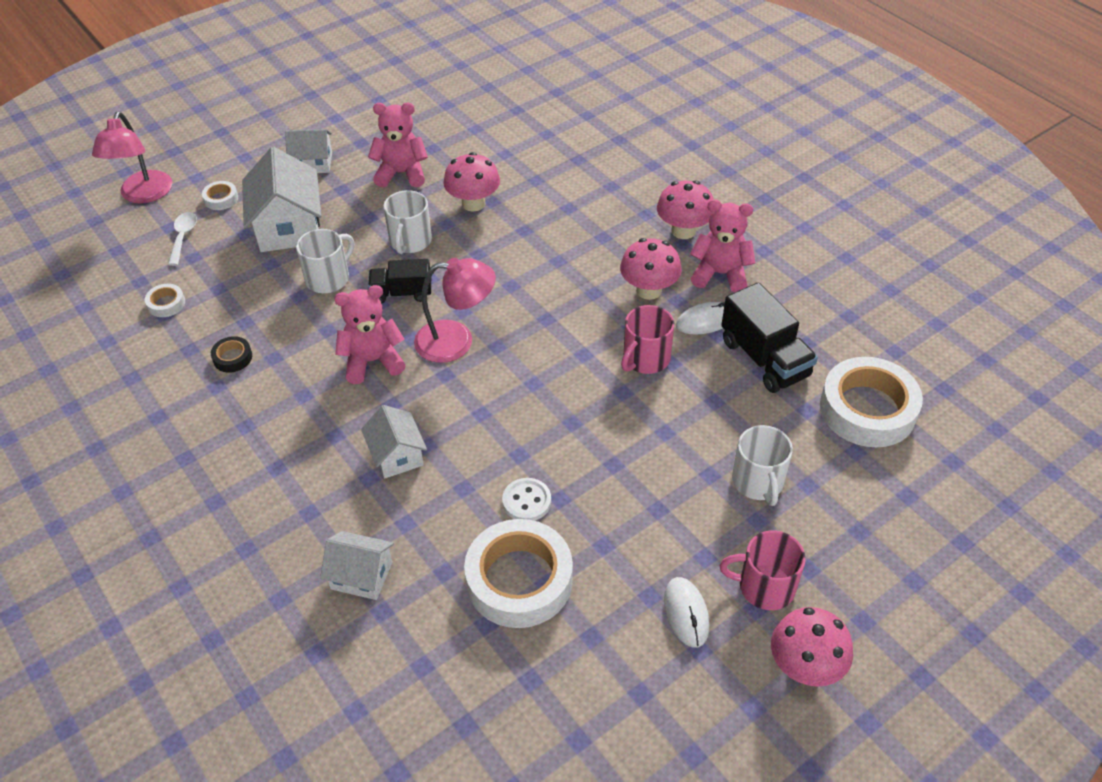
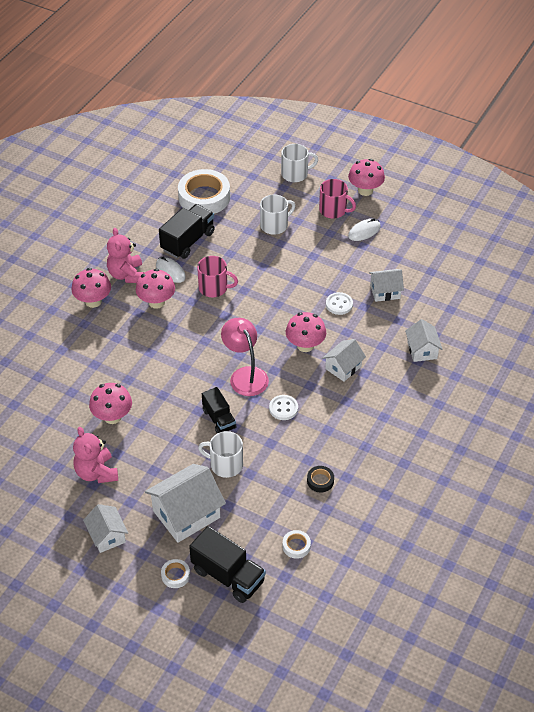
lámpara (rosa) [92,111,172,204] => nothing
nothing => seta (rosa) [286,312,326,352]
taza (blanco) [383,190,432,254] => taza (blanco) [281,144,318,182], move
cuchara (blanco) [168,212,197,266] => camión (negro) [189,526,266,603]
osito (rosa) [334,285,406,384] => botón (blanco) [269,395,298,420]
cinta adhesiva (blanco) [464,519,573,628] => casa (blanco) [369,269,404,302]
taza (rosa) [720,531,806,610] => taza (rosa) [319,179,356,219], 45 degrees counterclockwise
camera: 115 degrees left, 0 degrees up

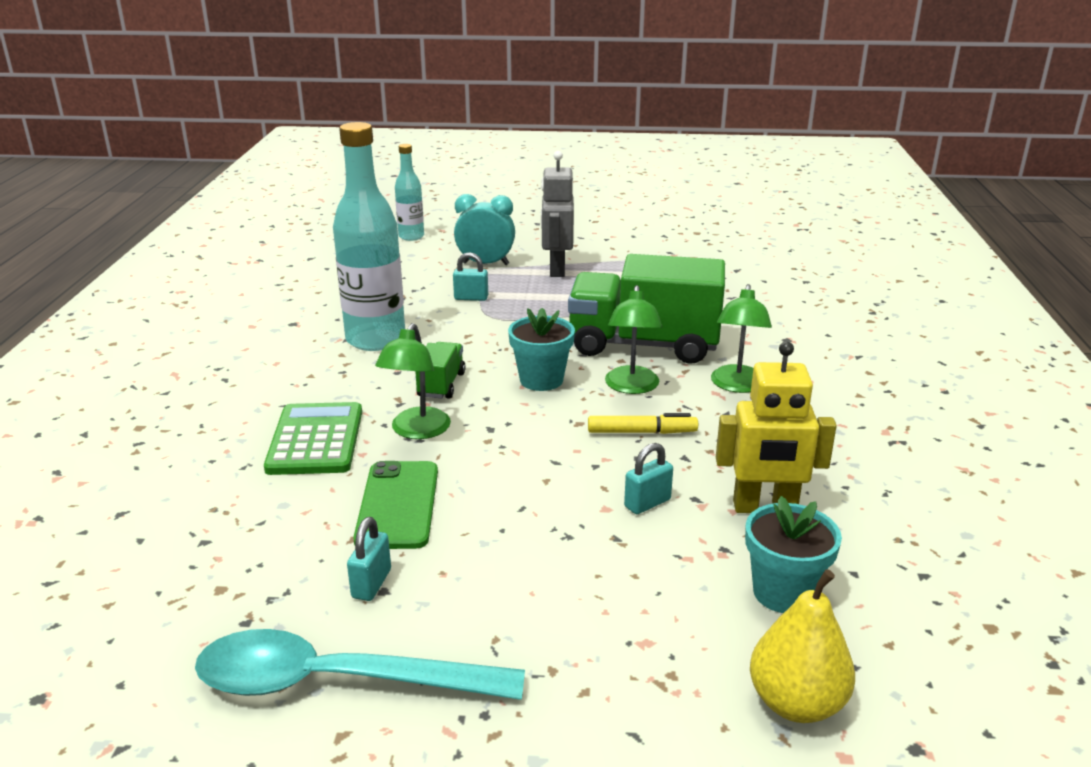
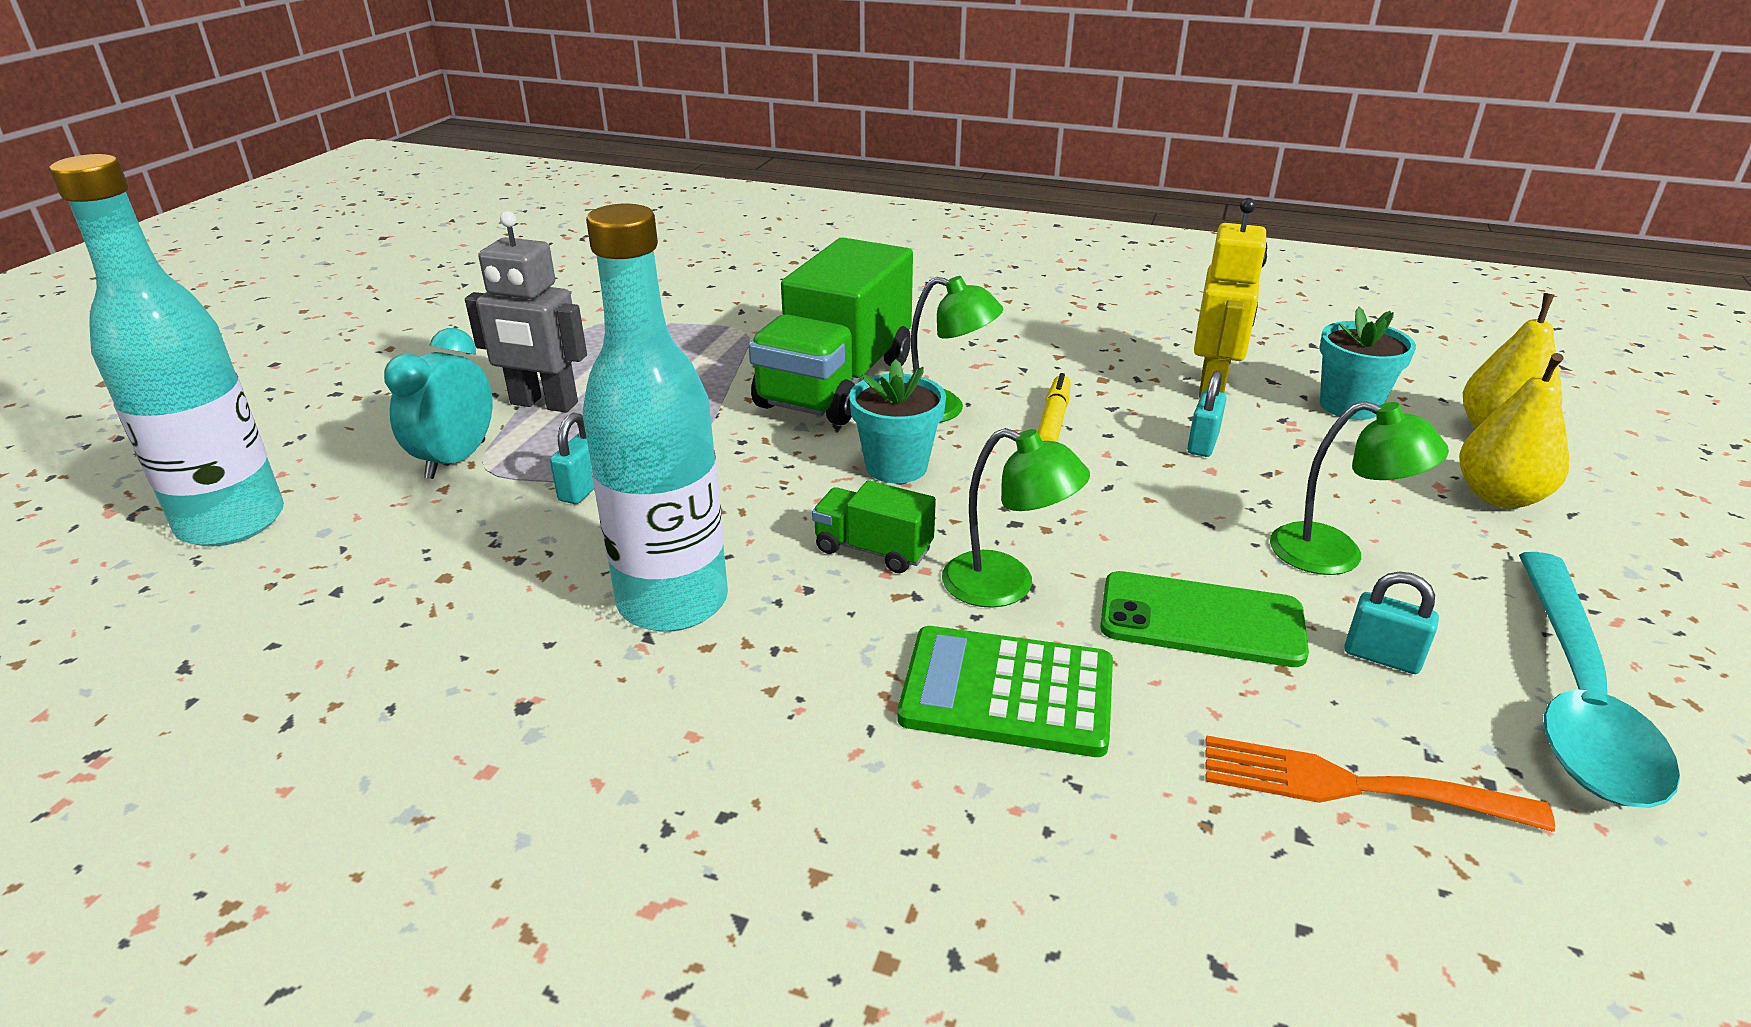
nothing => tenedor (naranja) [1206,735,1555,832]
nothing => pera (amarillo) [1459,353,1569,508]
lámpara (verde) [711,284,772,393] => lámpara (verde) [1270,401,1449,575], move
candado (turquesa) [624,443,673,514] => candado (turquesa) [1187,371,1227,457], 45 degrees clockwise
botella (turquesa) [395,144,424,241] => botella (turquesa) [49,154,284,547], x1.84
camera: 75 degrees left, 5 degrees up

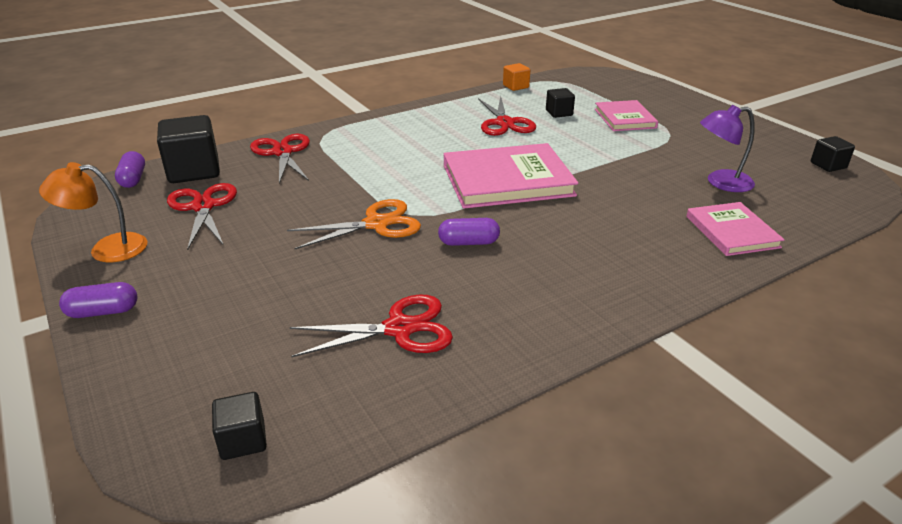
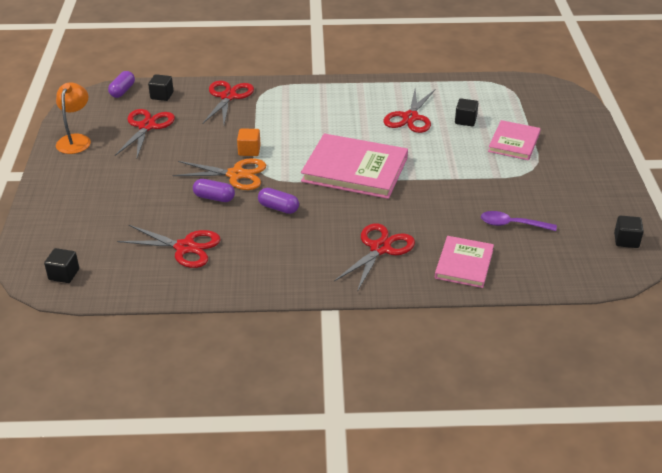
nothing => tijeras (rojo) [334,223,415,292]
cápsula (morado) [59,282,137,318] => cápsula (morado) [193,179,235,202], move
cubo (naranja) [503,63,530,91] => cubo (naranja) [237,128,261,156], move
lámpara (morado) [700,105,755,192] => cuchara (morado) [481,211,557,231]
lámpara (naranja) [39,162,148,262] => lámpara (naranja) [56,82,91,154], 75 degrees clockwise
cubo (negro) [157,115,220,183] => cubo (negro) [148,74,174,101], x0.53
camera: 30 degrees right, 5 degrees up

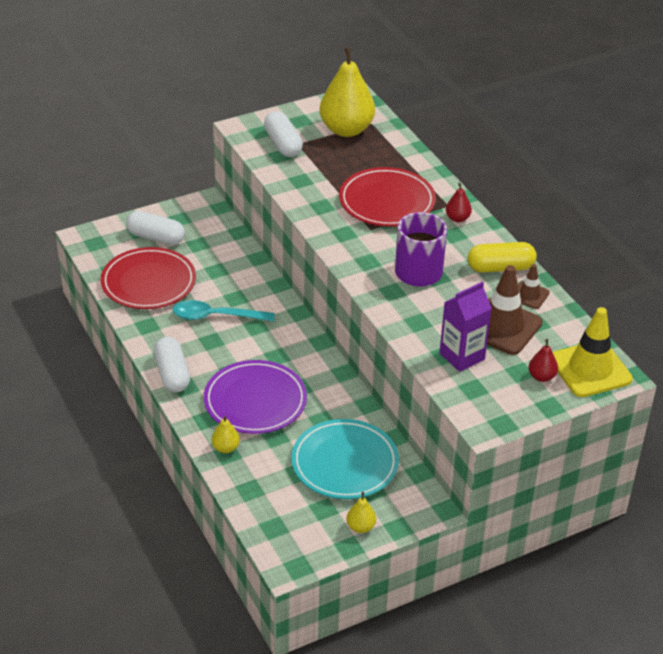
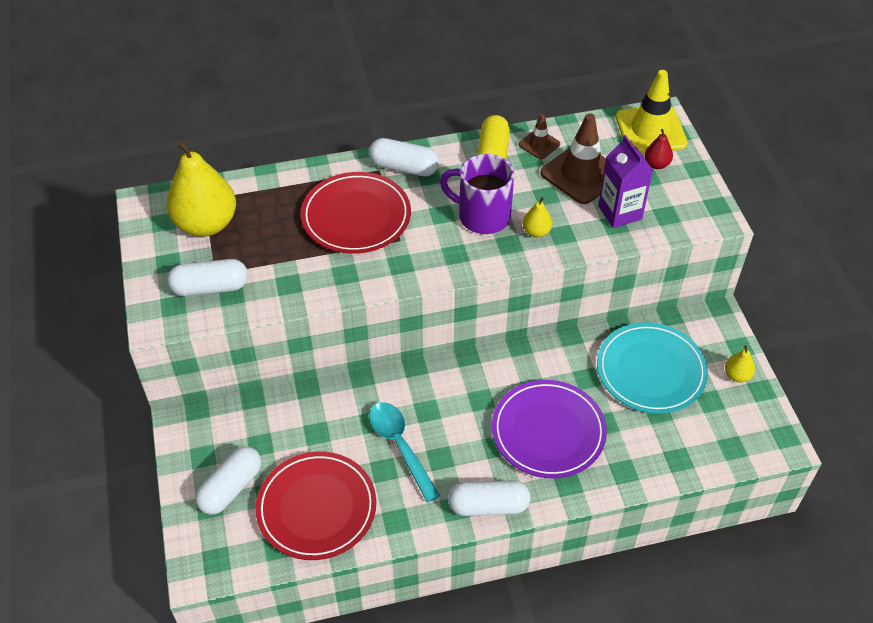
pera (amarillo) [211,416,240,453] => pera (amarillo) [523,197,552,237], move
pera (rojo) [446,183,472,222] => cápsula (blanco) [369,138,440,176]
cuchara (turquesa) [173,300,275,322] => cuchara (turquesa) [369,402,440,502], 135 degrees clockwise
camera: 75 degrees left, 10 degrees up

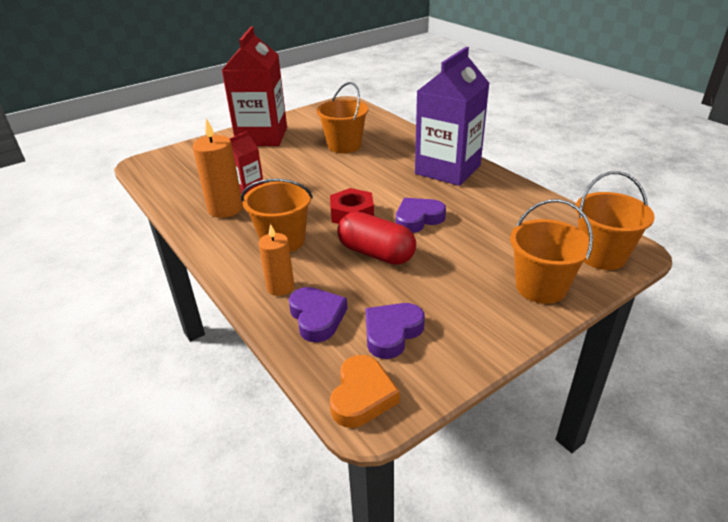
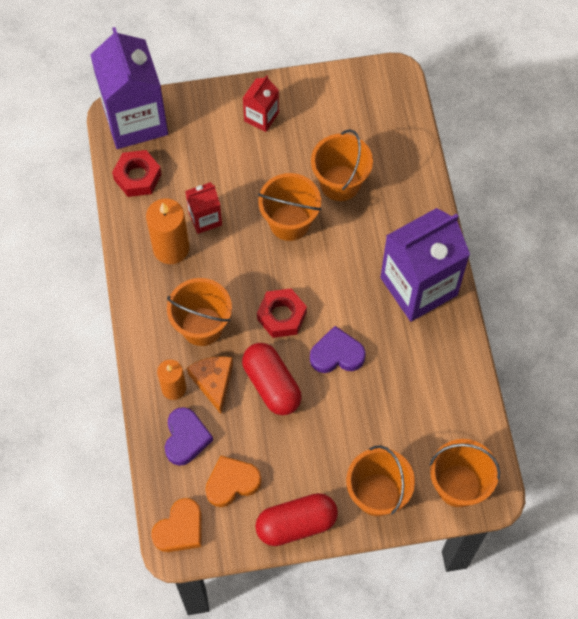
nothing => cartón de leche (morado) [90,27,168,149]
nothing => tuerca (rojo) [112,150,162,197]
nothing => queso (naranja) [187,356,233,414]
nothing => cápsula (rojo) [255,493,338,546]
nothing => balde (naranja) [258,173,321,241]
corazón (morado) [366,303,425,359] => corazón (naranja) [205,455,262,507]
cartón de leche (rojo) [222,26,287,146] => cartón de leche (rojo) [243,75,279,132], x0.48
camera: 25 degrees right, 30 degrees up

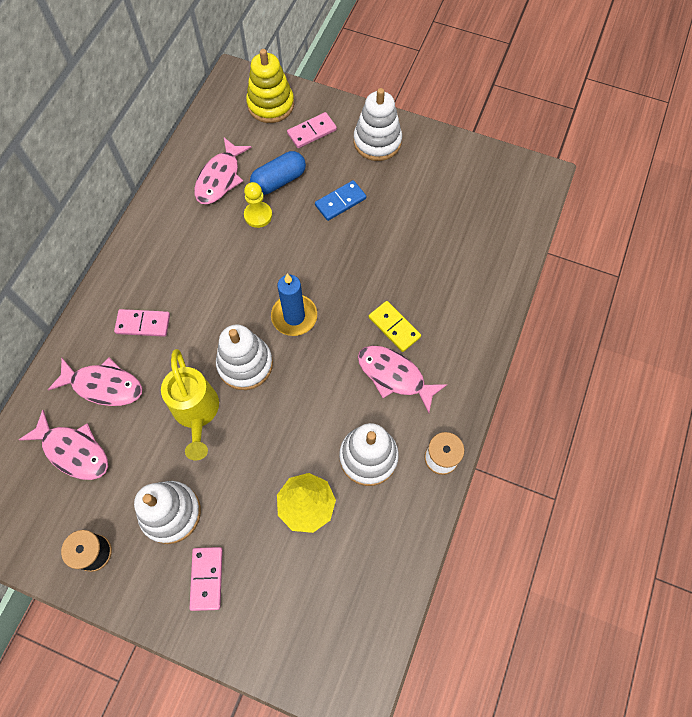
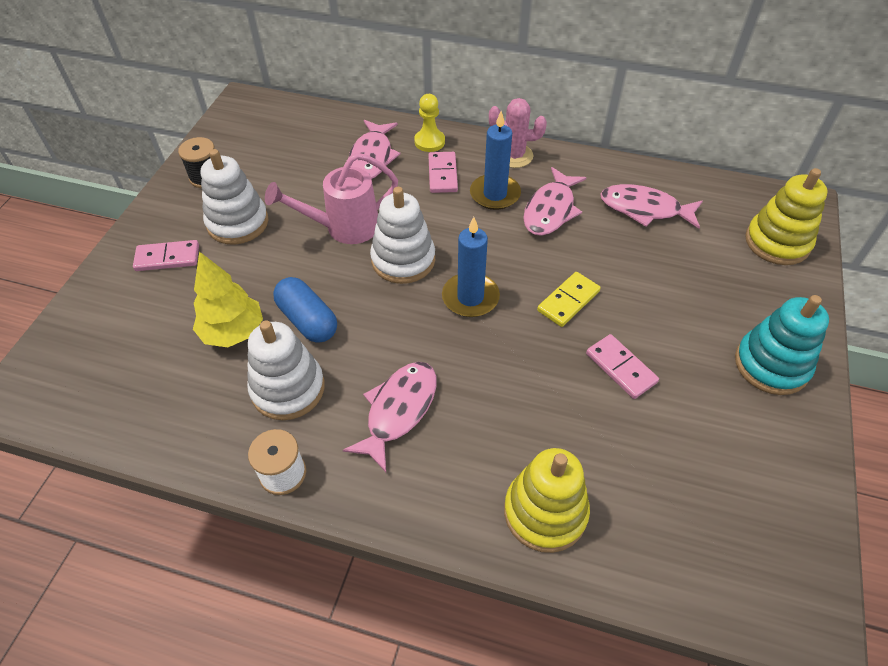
ficha de dominó (azul) [315,180,366,221] => nothing
nothing => vela (azul) [470,111,521,210]
nothing => cactus (rosa) [489,98,547,168]
nothing => juguete apilable (amarillo) [504,448,590,553]
pez (rosa) [19,410,108,480] => pez (rosa) [523,167,587,236], move
peón (amarillo) [244,182,272,228] => peón (amarillo) [414,94,445,152], move
cápsula (azul) [250,151,306,195] => cápsula (azul) [273,277,337,343], move
ficha de dominó (rosa) [287,112,337,148] => ficha de dominó (rosa) [586,334,659,399], move
ficha de dominó (amarillo) [369,301,421,352] => ficha de dominó (amarillo) [537,272,601,327], move
regadera (amarillo) [161,349,219,460] => regadera (rosa) [265,152,398,244]
juguete apilable (blanco) [354,88,402,161] => juguete apilable (turquesa) [735,295,829,395]
camera: 85 degrees right, 15 degrees down

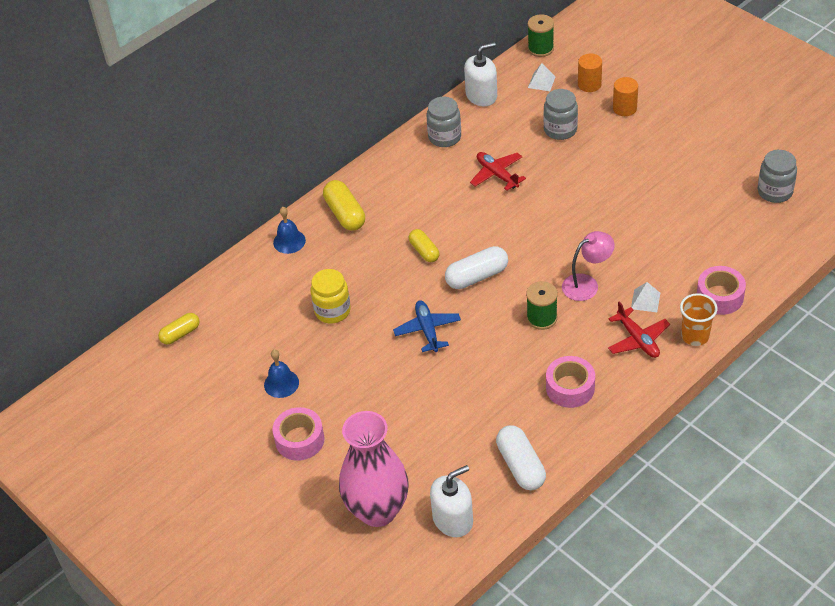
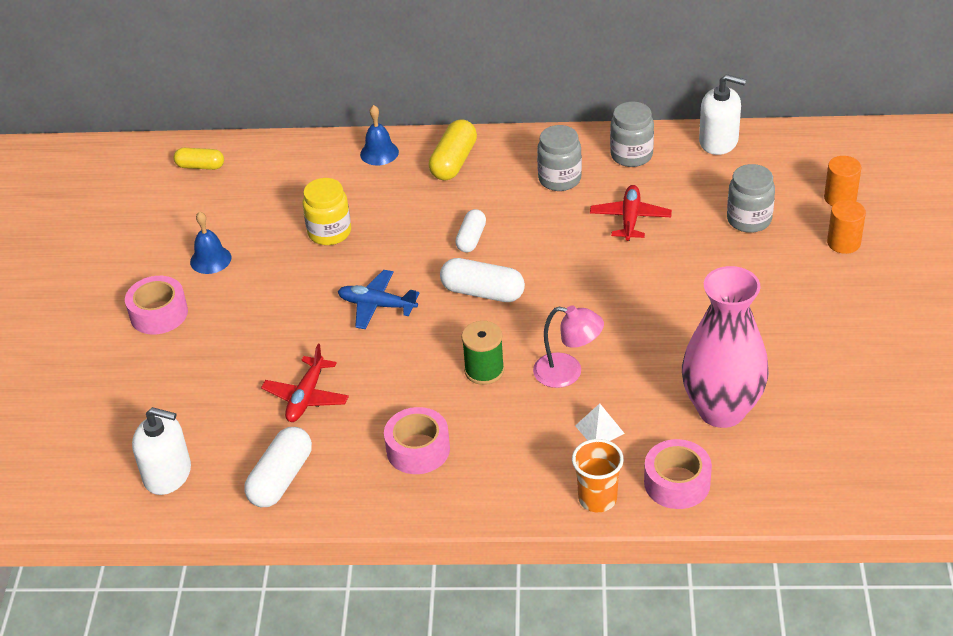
carrete (verde) [528,14,554,57] => nothing
pirámide (blanco) [528,63,556,91] => nothing
florero (rosa) [339,411,409,527] => florero (rosa) [682,266,769,428], move
avión (rojo) [608,301,670,358] => avión (rojo) [261,344,349,422], move
tarro (gris) [758,150,797,203] => tarro (gris) [537,125,582,191], move
cápsula (amarillo) [409,229,440,262] => cápsula (blanco) [455,209,486,252]
avión (azul) [393,300,461,352] => avión (azul) [338,270,419,329], 105 degrees counterclockwise
camera: 45 degrees right, 5 degrees down

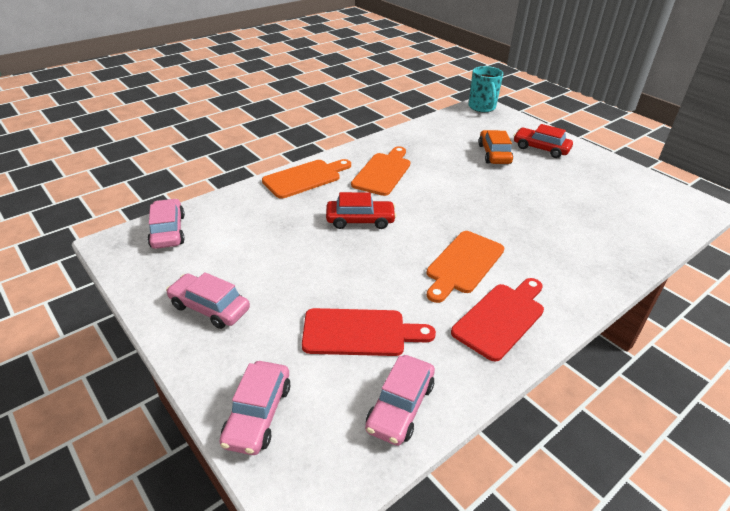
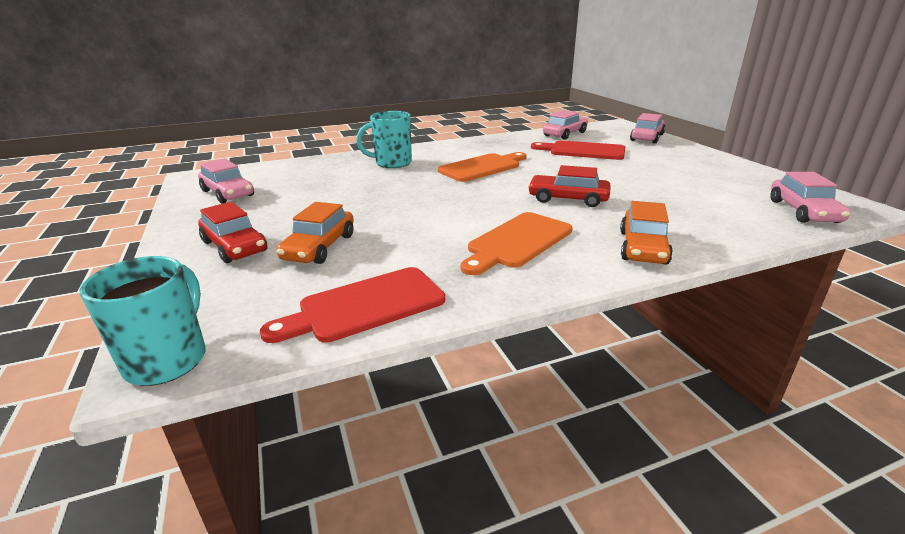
nothing => taza (turquesa) [356,111,412,168]
coche (rosa) [166,272,250,329] => coche (rosa) [198,159,254,203], move
tabla de cortar (rojo) [451,278,544,362] => tabla de cortar (rojo) [260,267,445,343], move
tabla de cortar (naranja) [262,159,351,199] => coche (naranja) [620,201,673,265]
camera: 160 degrees left, 10 degrees down

